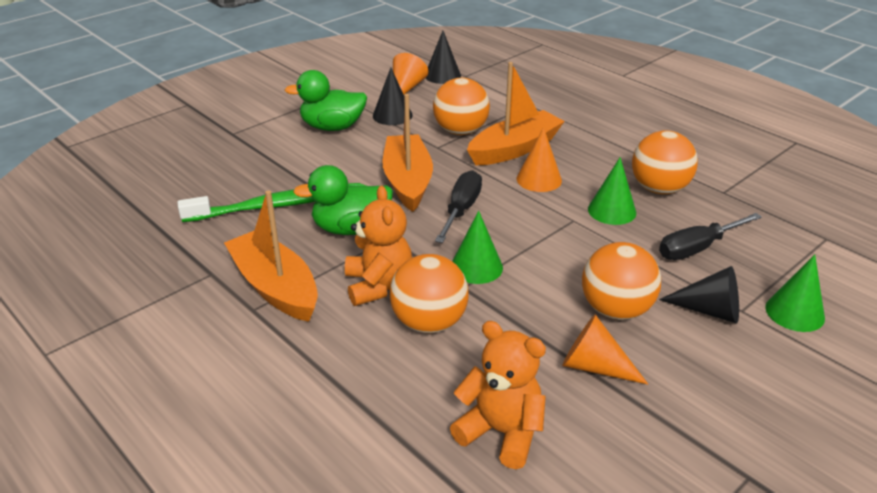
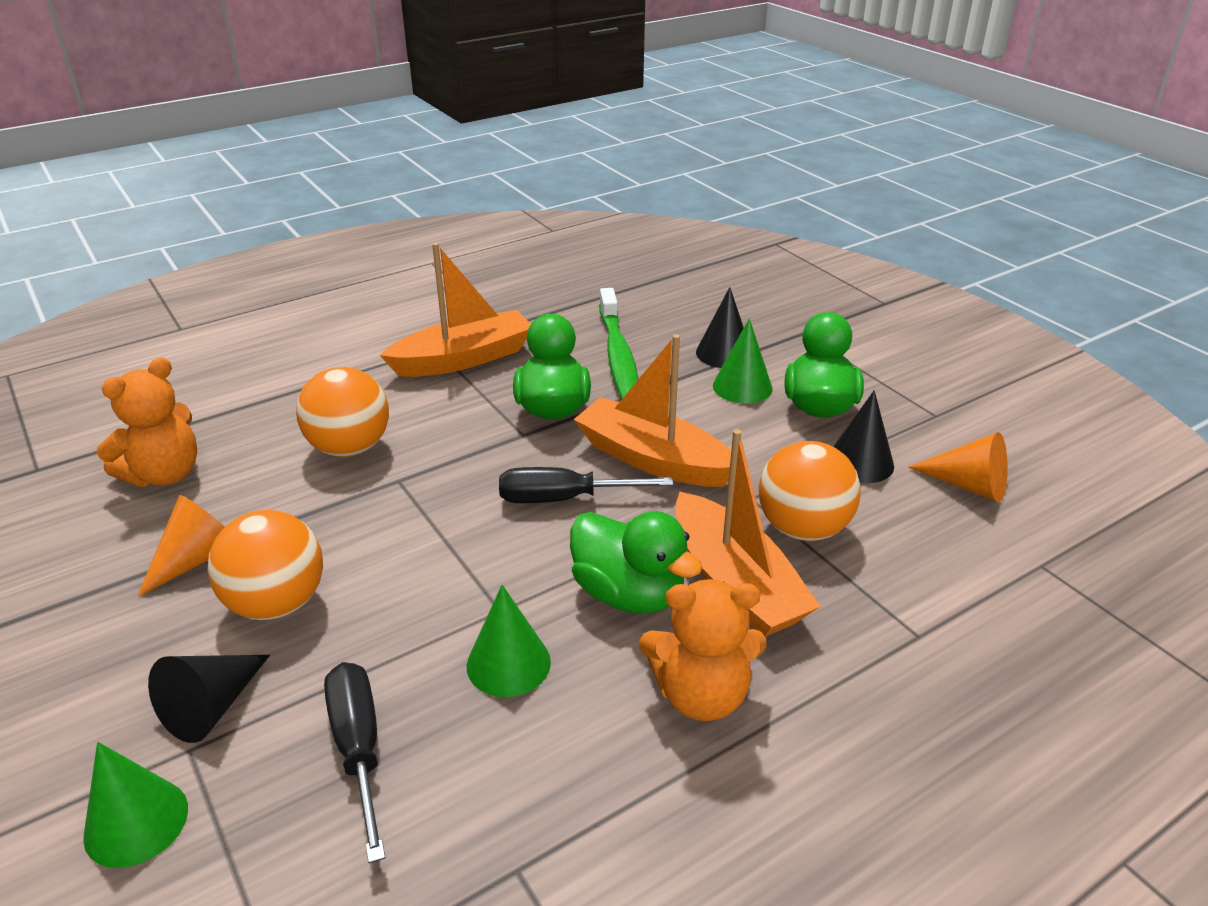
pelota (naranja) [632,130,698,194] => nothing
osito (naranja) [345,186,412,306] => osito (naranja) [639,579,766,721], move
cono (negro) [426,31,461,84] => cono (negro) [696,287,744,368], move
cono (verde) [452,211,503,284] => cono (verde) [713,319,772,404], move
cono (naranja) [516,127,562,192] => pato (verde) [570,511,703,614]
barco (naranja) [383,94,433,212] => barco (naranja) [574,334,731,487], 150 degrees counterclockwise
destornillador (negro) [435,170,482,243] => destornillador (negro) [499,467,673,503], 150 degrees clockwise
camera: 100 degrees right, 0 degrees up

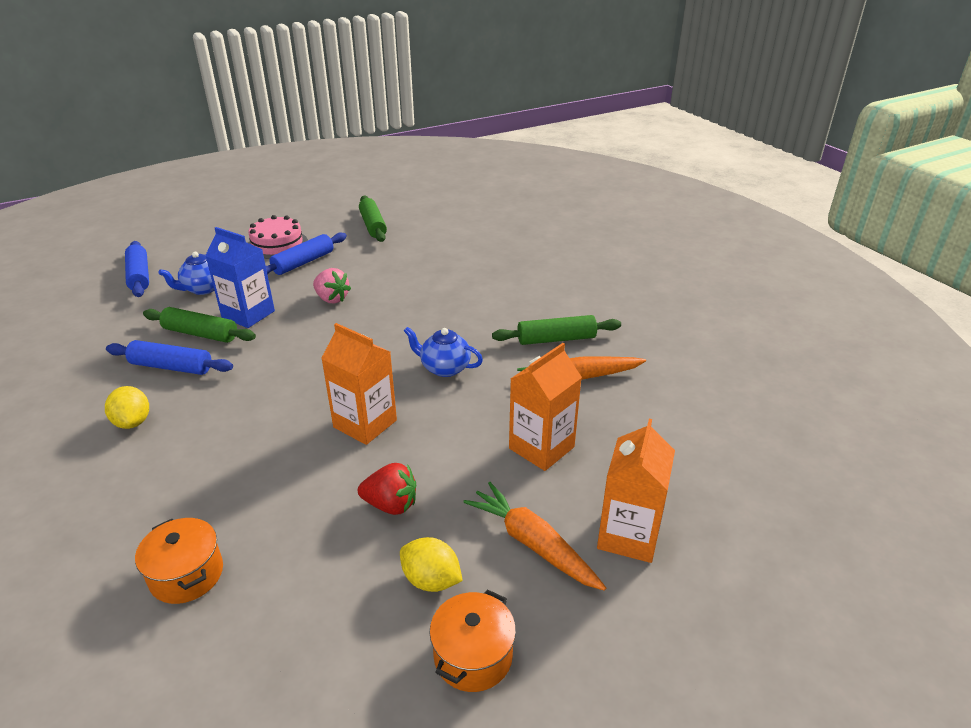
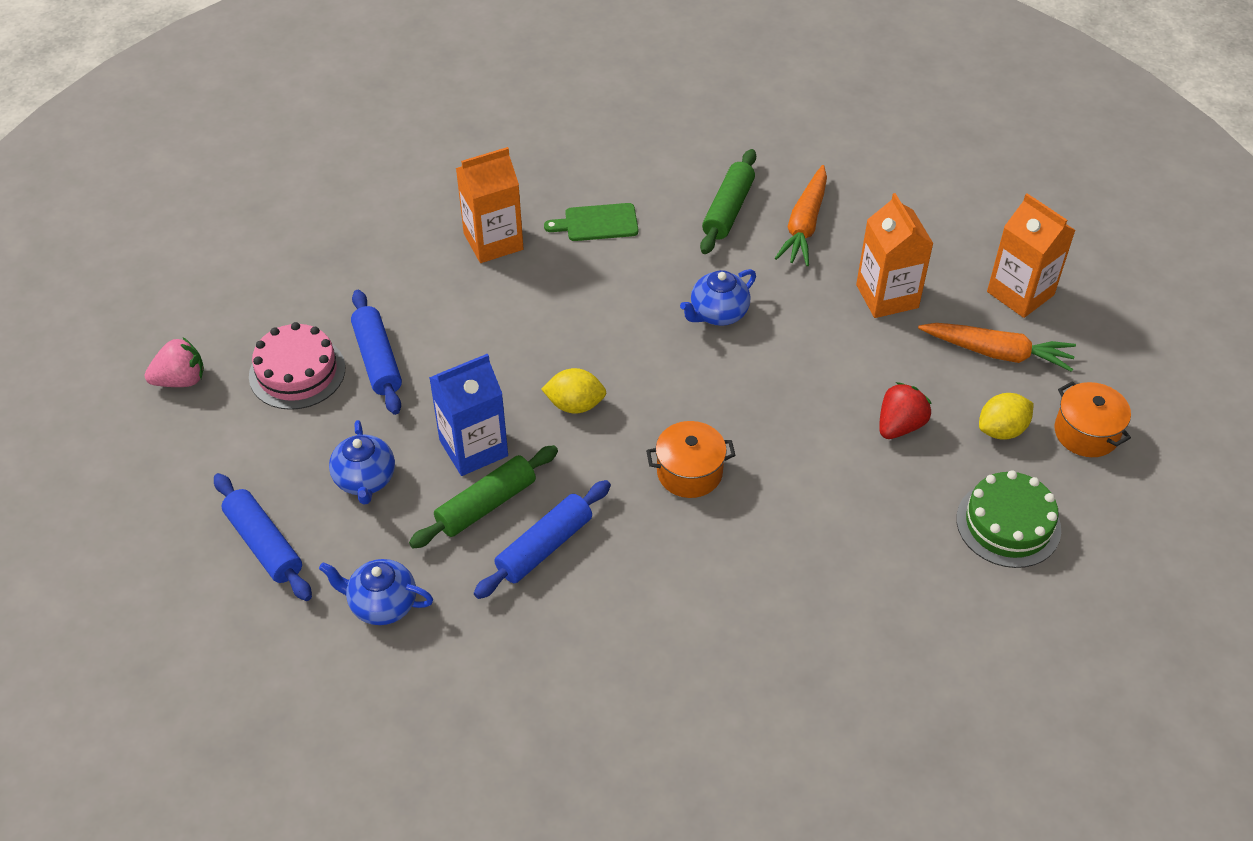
rodillo (verde) [359,196,387,242] => nothing
nothing => tetera (azul) [319,559,433,625]
nothing => tabla de cortar (verde) [544,203,638,241]
nothing => tarta (verde) [956,470,1061,568]
limón (amarillo) [105,386,149,429] => limón (amarillo) [541,368,606,414], move
olla (naranja) [135,518,223,604] => olla (naranja) [646,421,736,498], move
fresa (rosa) [313,268,351,304] => fresa (rosa) [145,338,204,387], move
cartón de leche (naranja) [321,323,397,445] => cartón de leche (naranja) [456,147,524,263], move
rodillo (azul) [125,241,149,297] => rodillo (azul) [214,473,312,601], 45 degrees clockwise
zanahoria (naranja) [463,482,606,591] => zanahoria (naranja) [918,323,1076,372], 150 degrees counterclockwise
camera: 60 degrees left, 15 degrees up

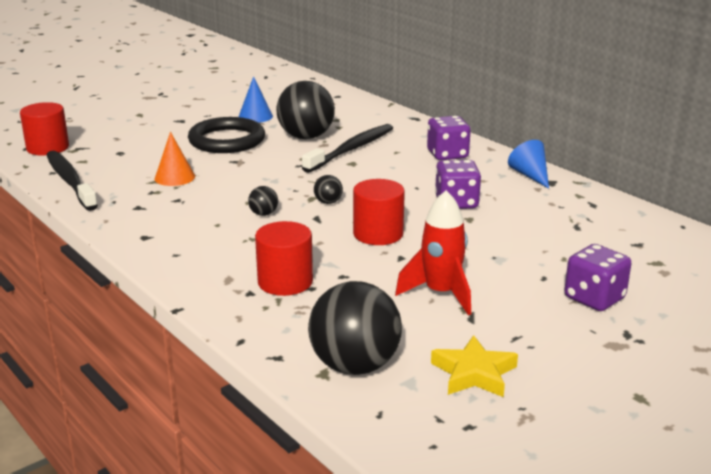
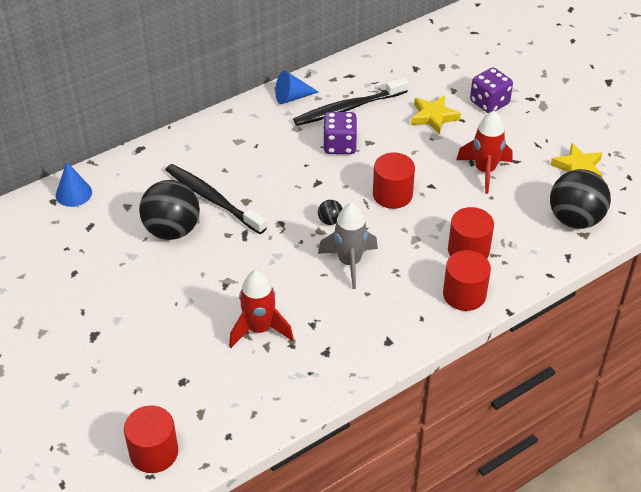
anillo (negro) [188,117,265,153] => nothing
dado (morado) [427,116,471,160] => nothing
nothing => estrella (amarillo) [411,95,461,135]
nothing => cilindro (rojo) [443,250,491,311]
cepillo de dientes (negro) [46,151,98,211] => cepillo de dientes (negro) [293,77,408,126], move
cono (azul) [239,76,273,123] => cono (azul) [56,162,92,207], move
cono (naranja) [154,132,195,186] => cohete (rojo) [229,270,294,348]
pelota (negro) [248,186,278,216] => cohete (gris) [318,203,378,289]
camera: 85 degrees left, 20 degrees up

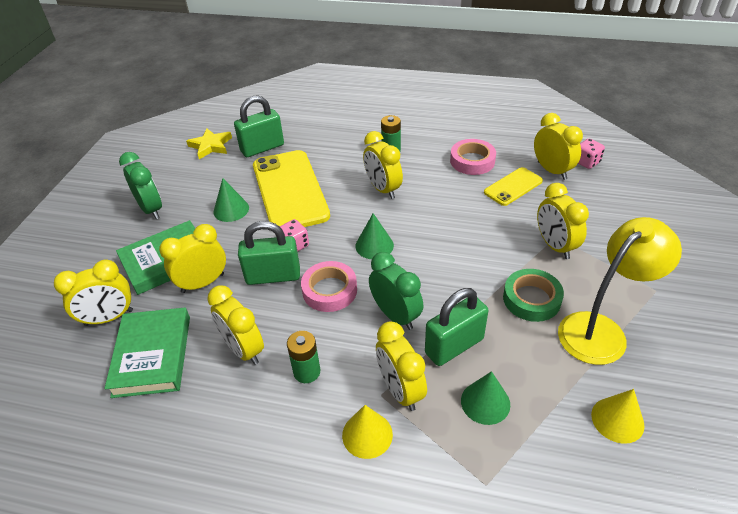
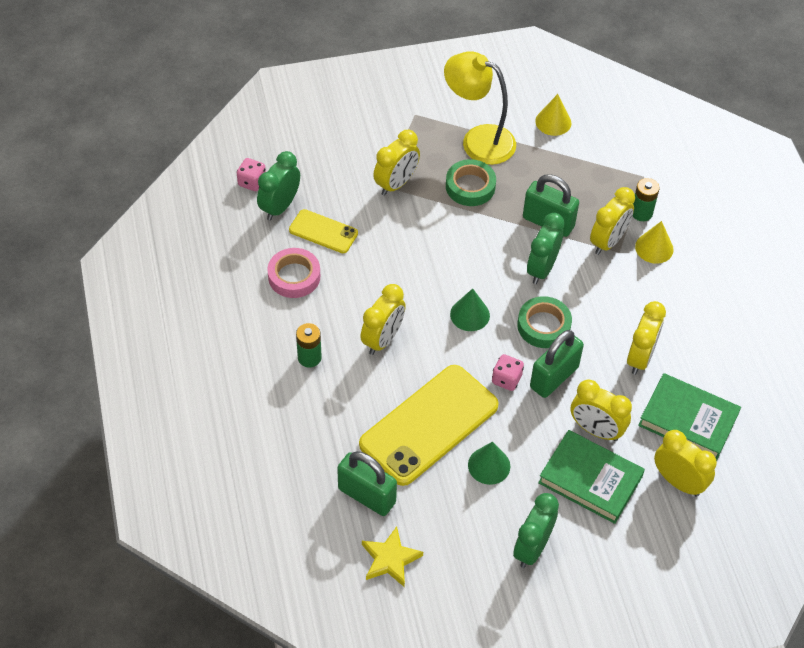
cono (verde) [461,371,510,425] => nothing
pila (verde) [287,331,320,383] => pila (verde) [633,178,660,221], move
cinta adhesiva (rosa) [301,261,357,312] => cinta adhesiva (verde) [517,296,572,348]
despertador (amarillo) [534,113,583,180] => despertador (verde) [257,151,300,221]
libro (verde) [105,308,190,398] => libro (verde) [638,373,741,461], 60 degrees clockwise
candado (verde) [238,221,300,285] => candado (verde) [530,330,584,398], 75 degrees clockwise
camera: 120 degrees left, 10 degrees up

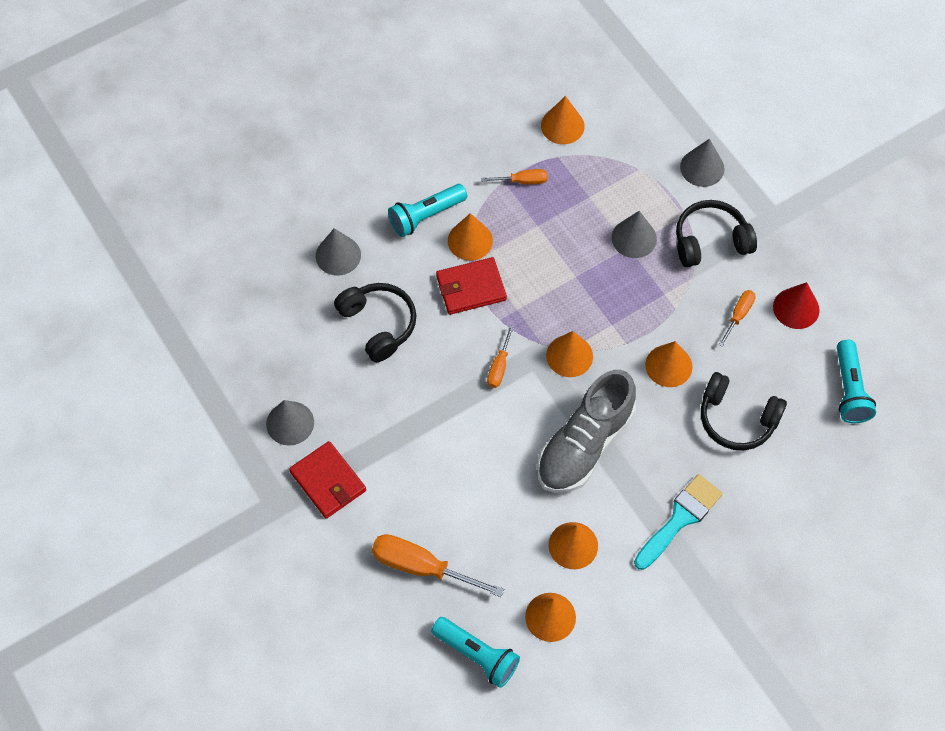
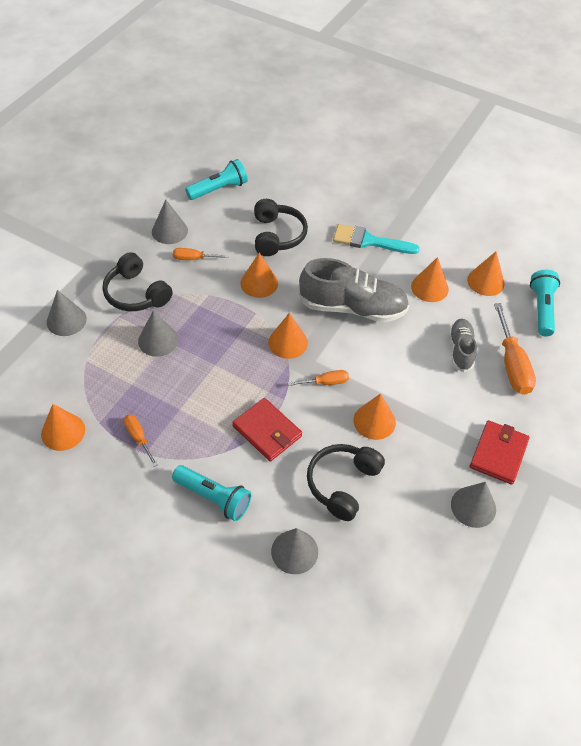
nothing => zapato (gris) [449,319,477,372]
cono (naranja) [448,213,493,261] => cono (naranja) [353,393,396,440], move
cono (rojo) [773,282,820,329] => cono (gris) [152,200,188,244]
camera: 120 degrees left, 10 degrees down

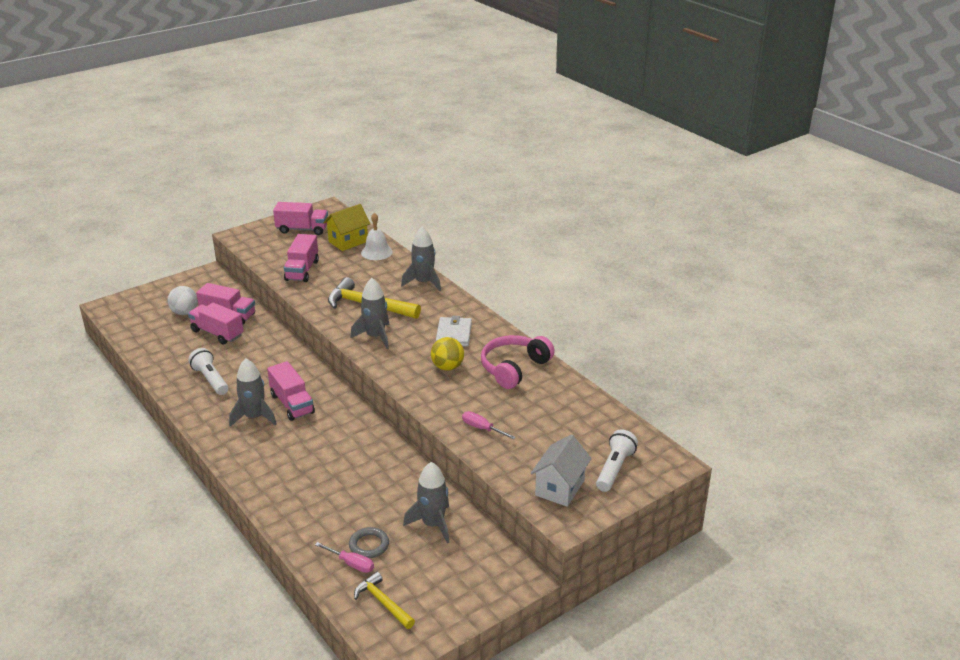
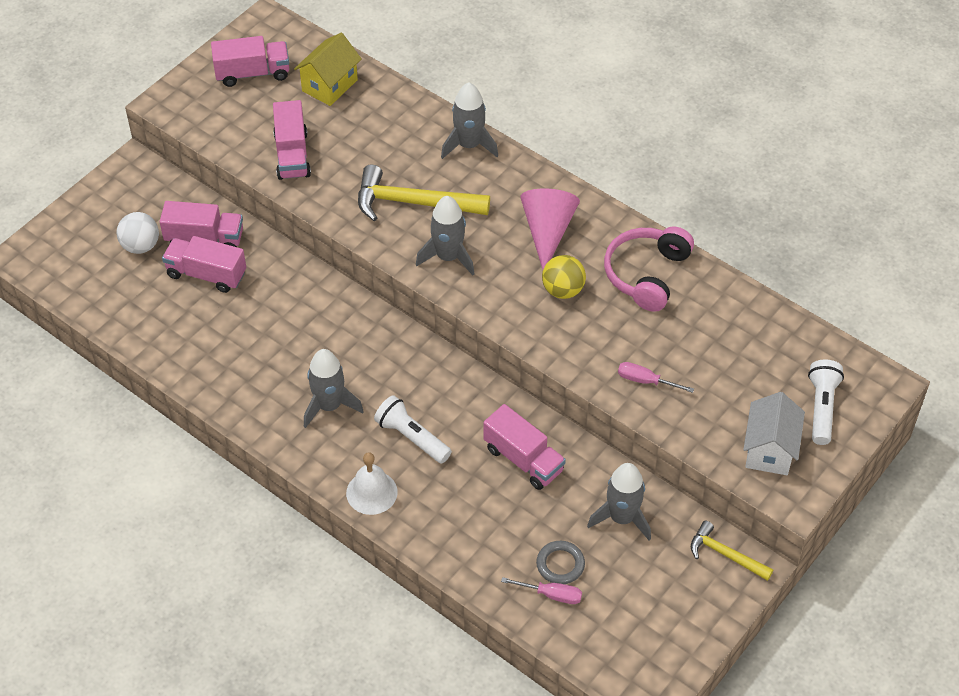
lámpara de mano (blanco) [188,348,228,395] => lámpara de mano (blanco) [374,395,452,464], move
camión (rosa) [267,361,315,421] => camión (rosa) [483,404,566,490], move
martillo (amarillo) [354,572,415,629] => martillo (amarillo) [691,521,773,581], move
campana (blanco) [361,213,393,260] => campana (blanco) [346,452,398,515], move
cartera (blanco) [436,316,472,346] => cono (rosa) [521,188,580,269]
camera: 15 degrees left, 20 degrees up

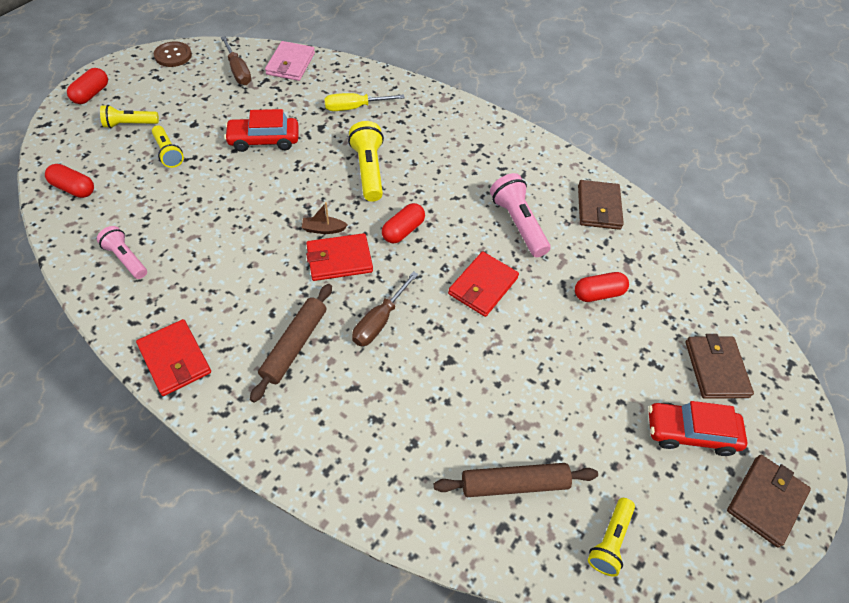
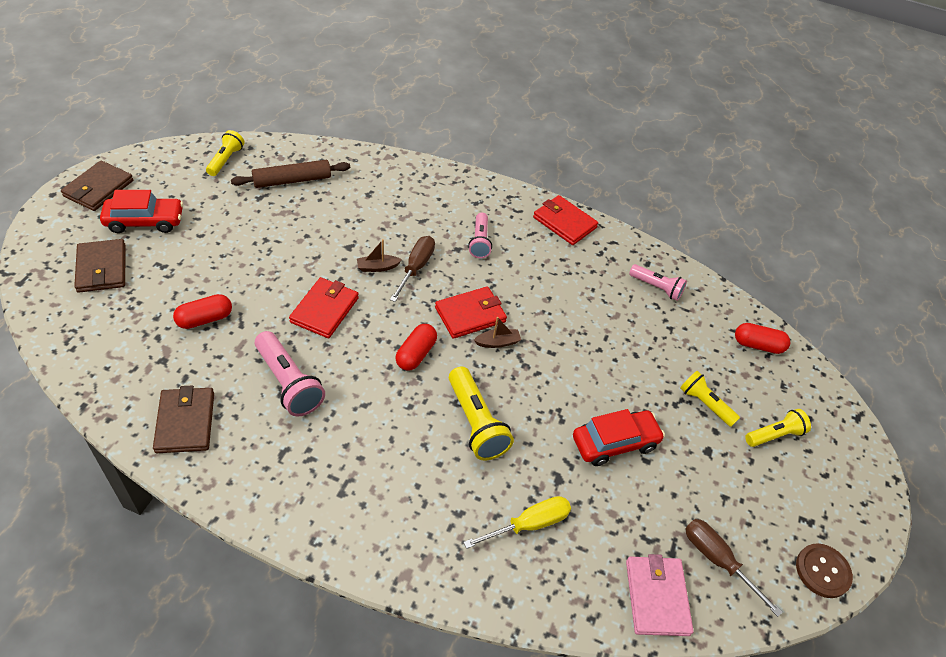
cápsula (rojo) [67,68,108,104] => nothing
nothing => barco (marrón) [357,239,402,272]
rodillo (marrón) [250,284,332,403] => lámpara de mano (rosa) [468,213,492,258]
camera: 165 degrees right, 5 degrees down

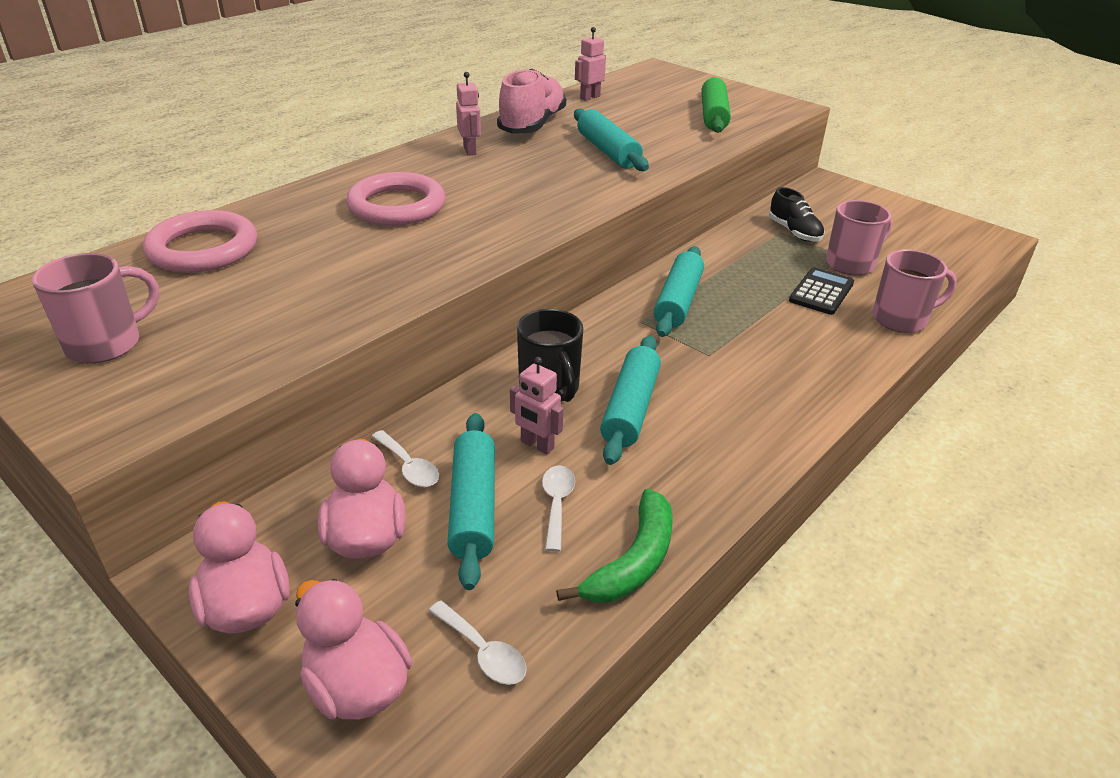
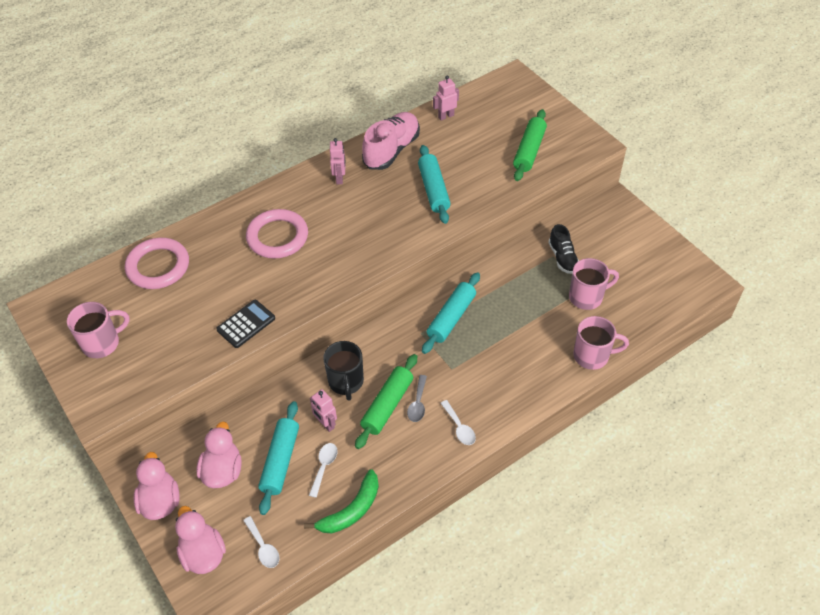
nothing => cuchara (gris) [407,375,427,422]
cuchara (blanco) [371,430,439,487] => cuchara (blanco) [440,400,476,445], move
calculadora (negro) [789,267,854,315] => calculadora (negro) [216,300,275,348], move
rodillo (turquesa) [600,336,661,465] => rodillo (verde) [355,354,417,449]
camera: 15 degrees right, 15 degrees up

